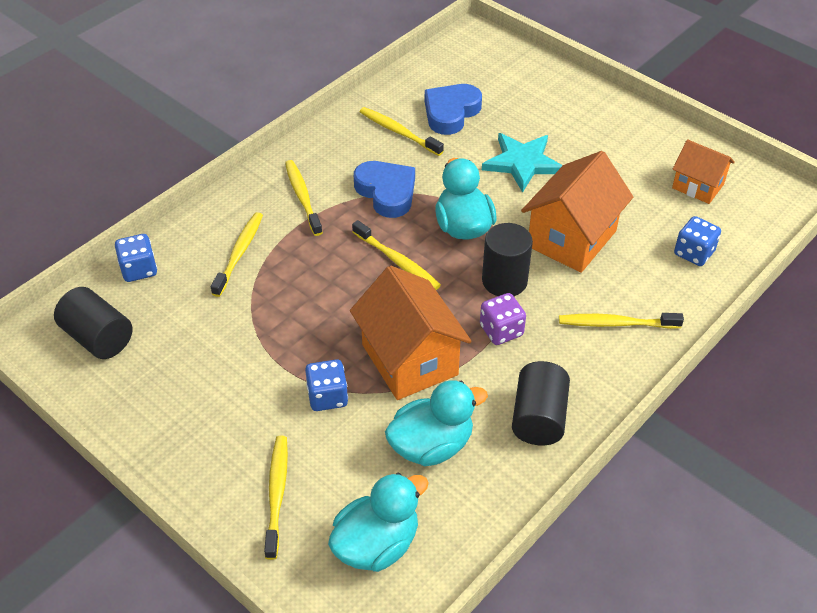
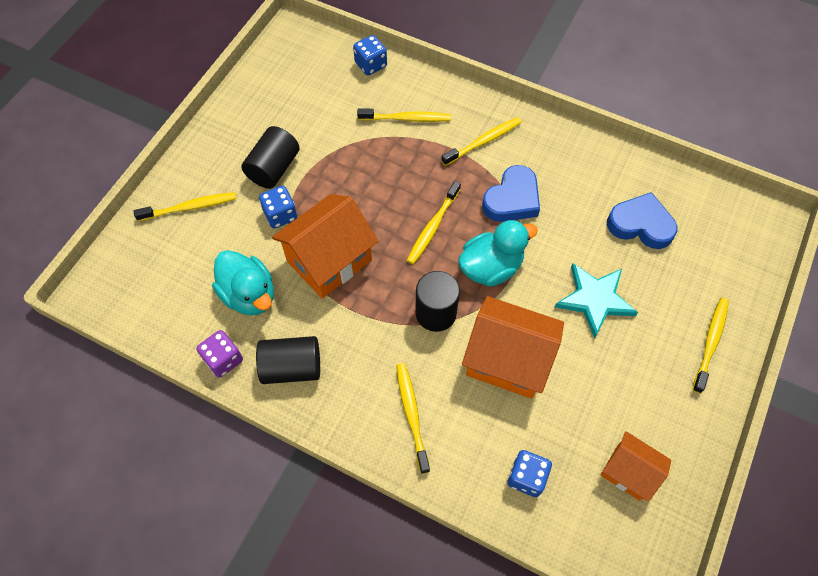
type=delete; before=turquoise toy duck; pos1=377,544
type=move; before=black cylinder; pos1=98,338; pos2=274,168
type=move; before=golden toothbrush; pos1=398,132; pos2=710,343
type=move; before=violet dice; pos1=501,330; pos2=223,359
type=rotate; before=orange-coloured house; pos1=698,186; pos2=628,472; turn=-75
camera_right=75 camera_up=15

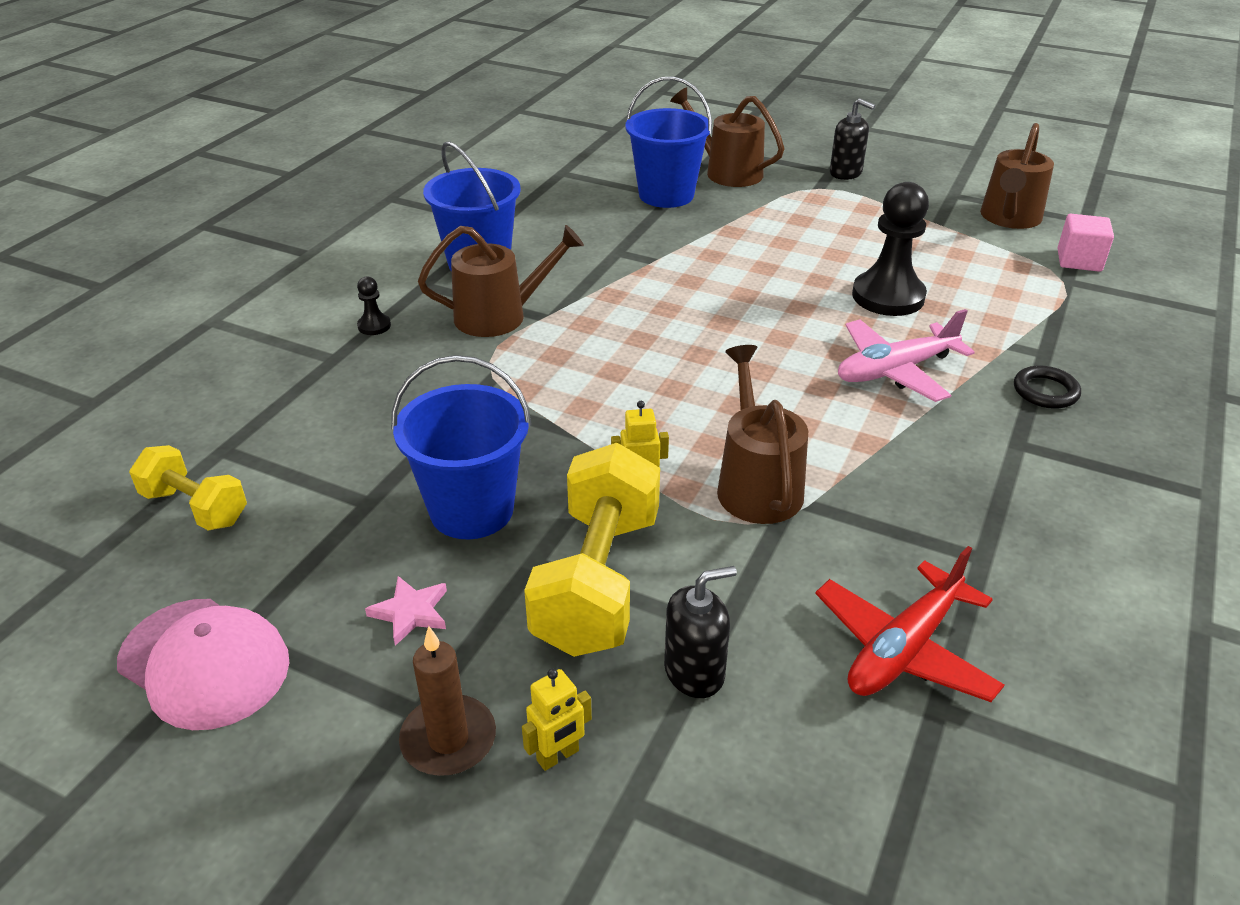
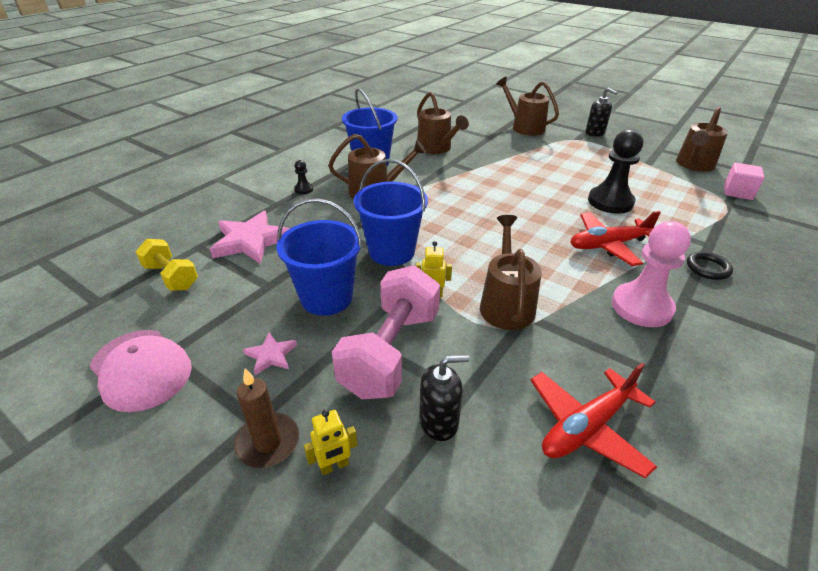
type=insert; after=rosy star shape; pos2=251,241
type=insert; after=russet sprinkling can; pos2=436,148
type=insert; after=rosy game pawn; pos2=641,307
type=move; before=blue bucket; pos1=666,195; pos2=391,252
type=recolor; before=golden free weight; after=rosy free weight; pos1=598,581; pos2=391,352
type=recolor; before=rosy plane; after=crimson plane; pos1=895,370; pos2=608,245
camera_right=10 camera_up=0

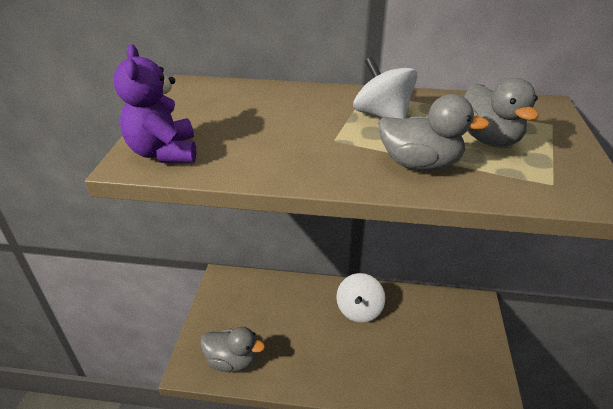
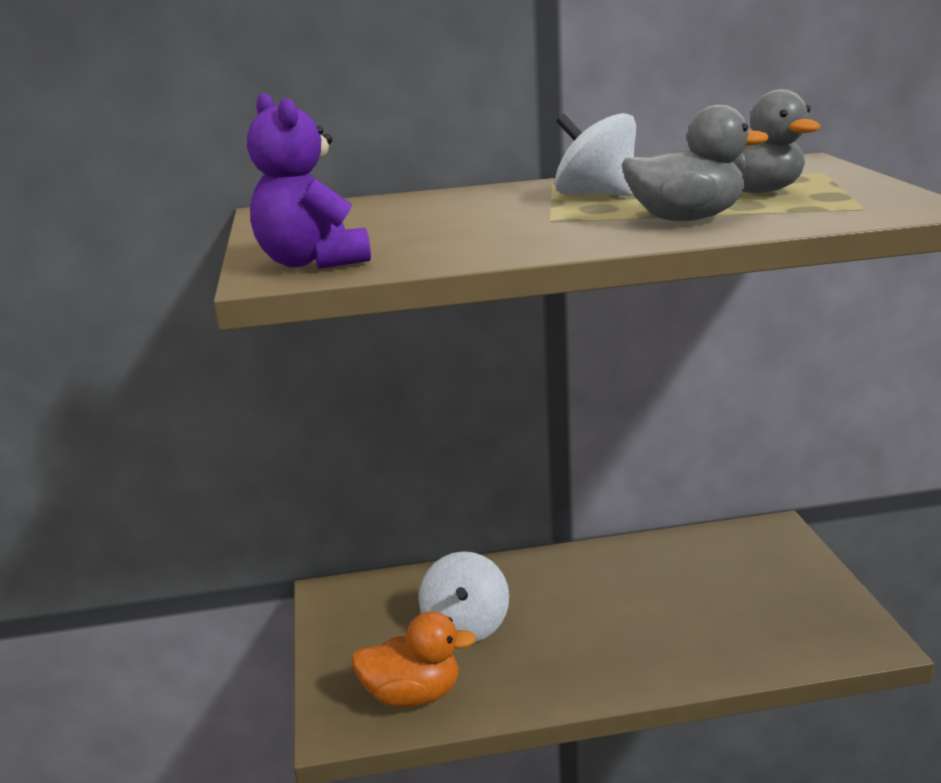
type=move; before=snow-white whirligig; pos1=359,310; pos2=466,626
type=recolor; before=ash-grey toy duck; after=orange-coloured toy duck; pos1=232,360; pos2=412,695
camera_right=-15 camera_up=-15

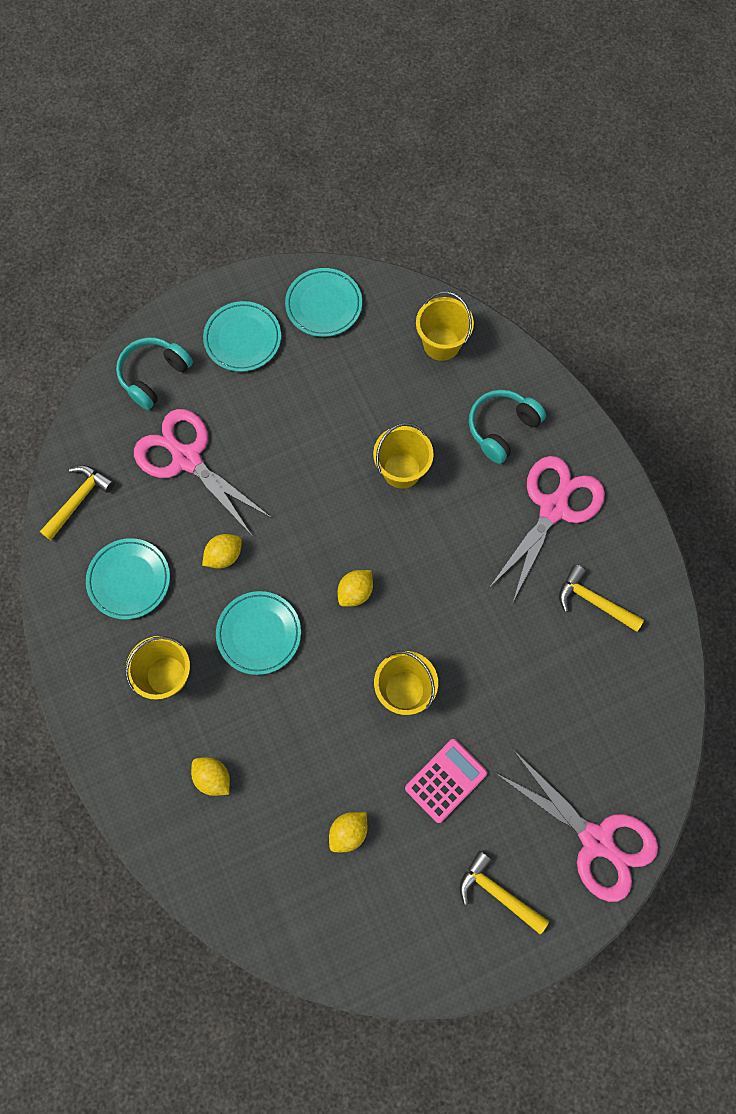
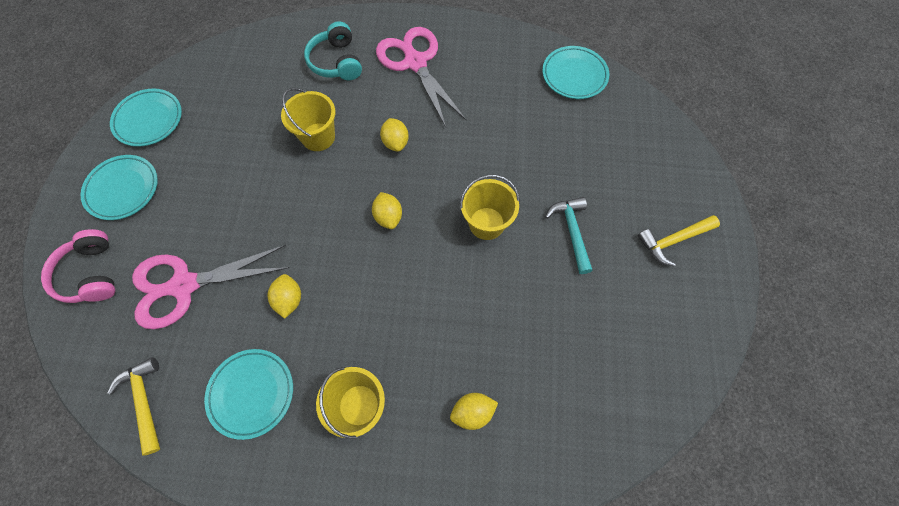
type=delete; before=golden bucket; pos1=441,344
type=delete; before=rosy pair of scissors; pos1=596,840
type=delete; before=golden claw hammer; pos1=593,601
type=move; before=turquoise flat dish; pos1=259,634; pos2=574,75
type=move; before=golden citrus fruit; pos1=348,832; pos2=395,142
type=replace; before=rosy calculator; after=turquoise claw hammer; pos1=445,780; pos2=571,231
type=recolor; before=turquoise headphones; after=rosy headphones; pos1=154,376; pos2=91,274
camera_right=-60 camera_up=-5

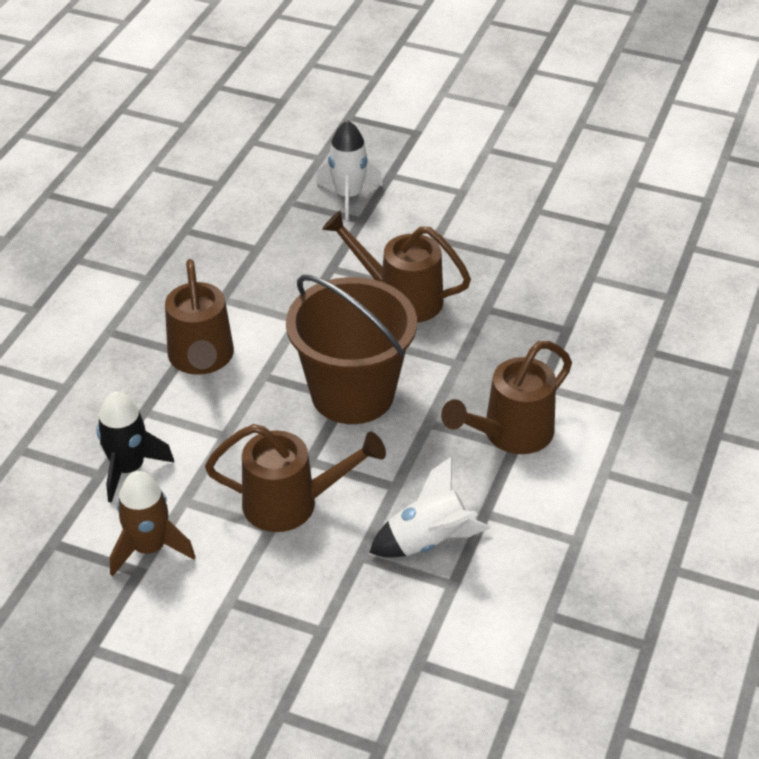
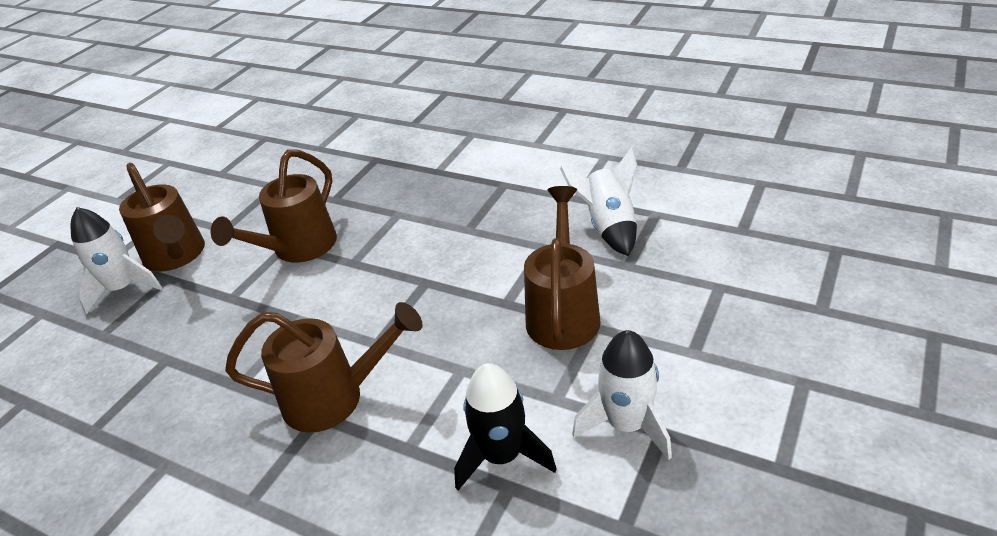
type=delete; before=russet bucket; pos1=352,394
type=move; before=russet sprinkling can; pos1=510,434; pos2=176,256
type=recolor; before=russet spaceship; after=snow-white spaceship; pos1=149,548; pos2=626,425
camera_right=-80 camera_up=-5

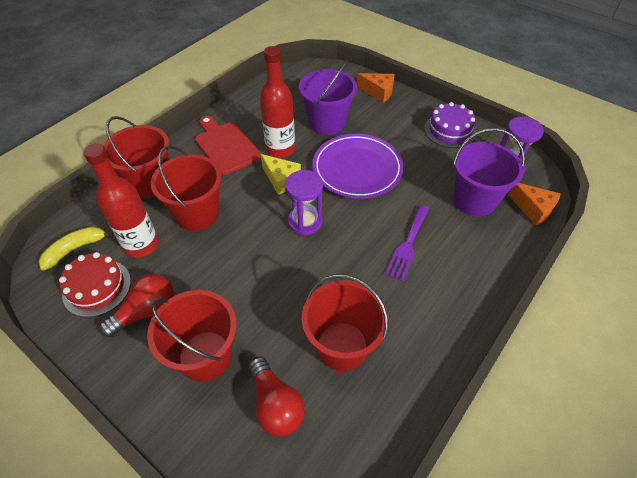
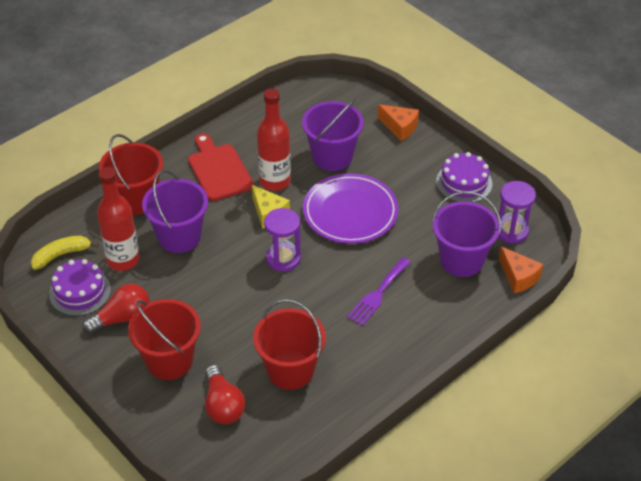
type=recolor; before=crimson gateau; after=violet gateau; pos1=97,287; pos2=80,292
type=recolor; before=crimson bucket; after=violet bucket; pos1=197,214; pos2=179,237
camera_right=10 camera_up=-5

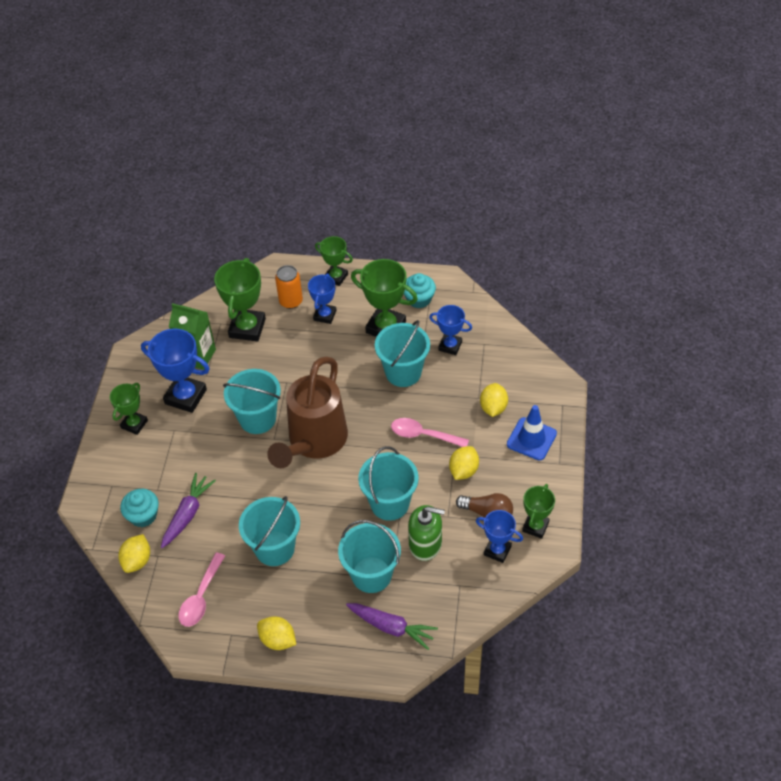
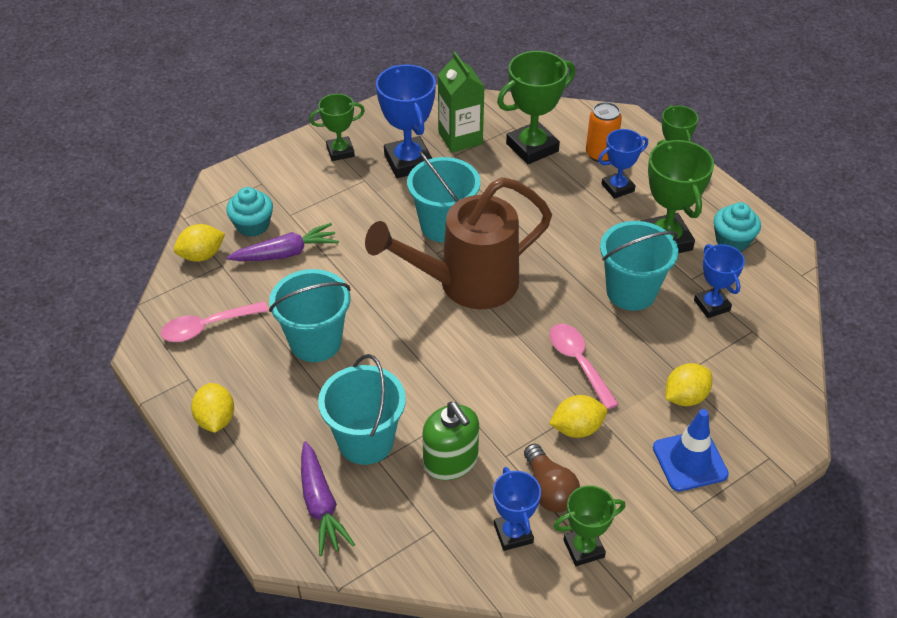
type=delete; before=turquoise bucket; pos1=389,503
camera_right=45 camera_up=-5

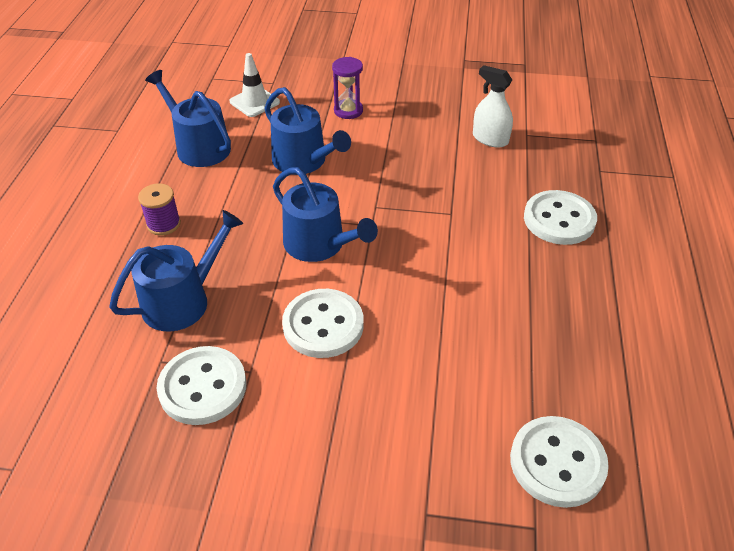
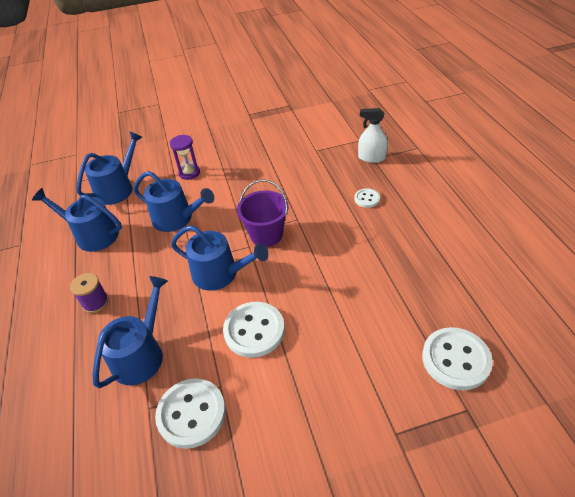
type=insert; after=violet bucket; pos2=266,235
type=move; before=snow-white sprayer; pos1=490,139; pos2=372,157
type=replace; before=snow-white road cone; after=blue sprinkling can; pos1=254,102; pos2=118,188
type=resize; before=snow-white button; pos1=559,220; pos2=367,199; scale=0.52
camera_right=-20 camera_up=0

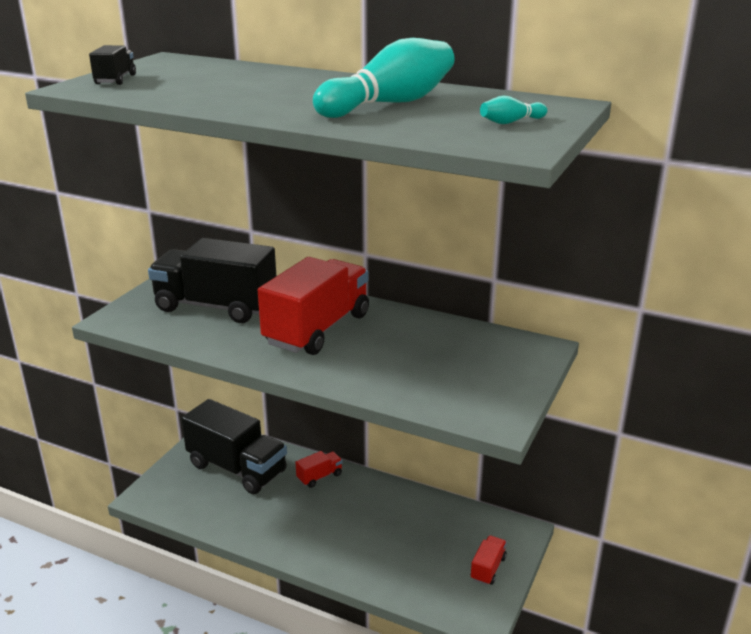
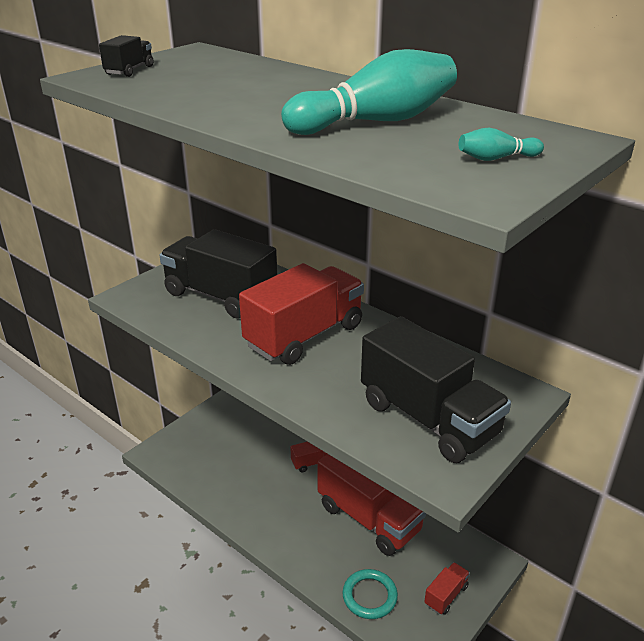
type=insert; after=crimson truck; pos2=369,518
type=insert; after=turquoise hoop; pos2=369,596
type=move; before=black truck; pos1=237,468; pos2=428,419
camera_right=15 camera_up=5

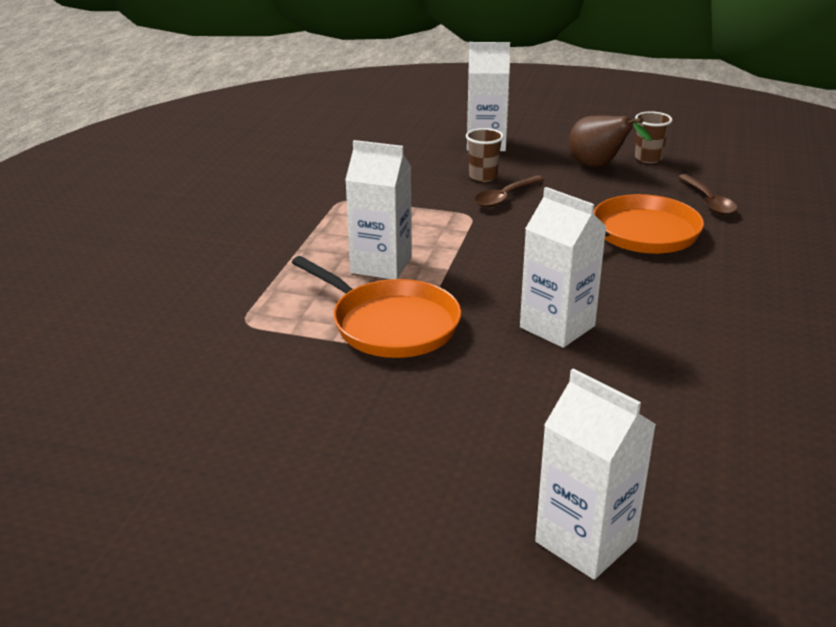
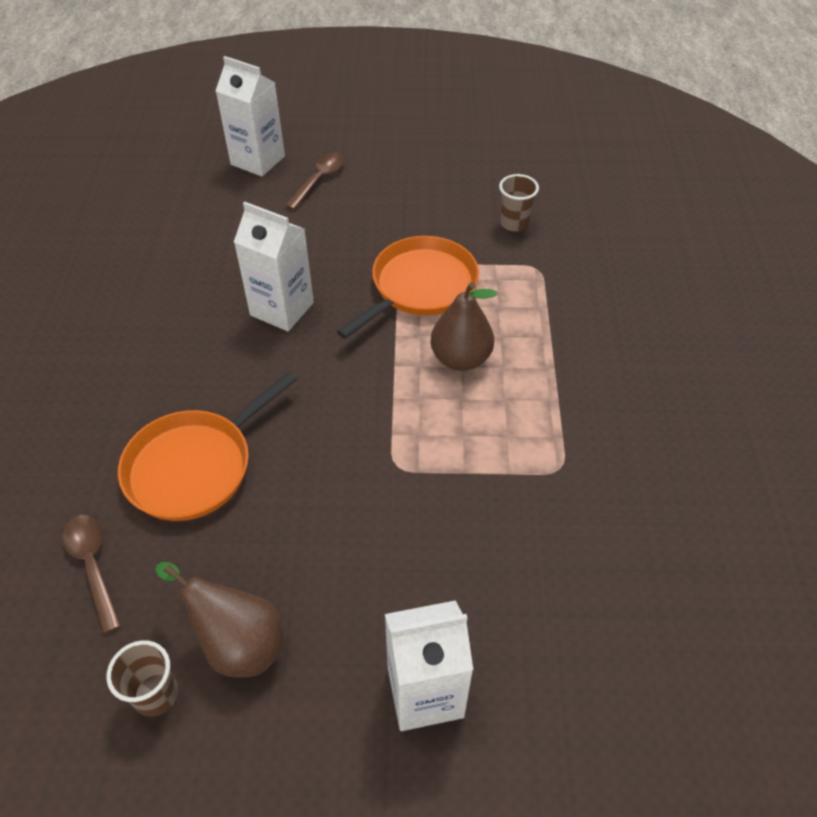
type=move; before=russet tumbler; pos1=483,177; pos2=514,223
type=move; before=russet teaspoon; pos1=505,197; pos2=319,180
type=replace; before=snow-white carton; after=russet toy pear; pos1=381,265; pos2=461,358
type=rotate; before=orange-coloured pan; pos1=391,324; pos2=420,287; turn=105
camera_right=165 camera_up=20

